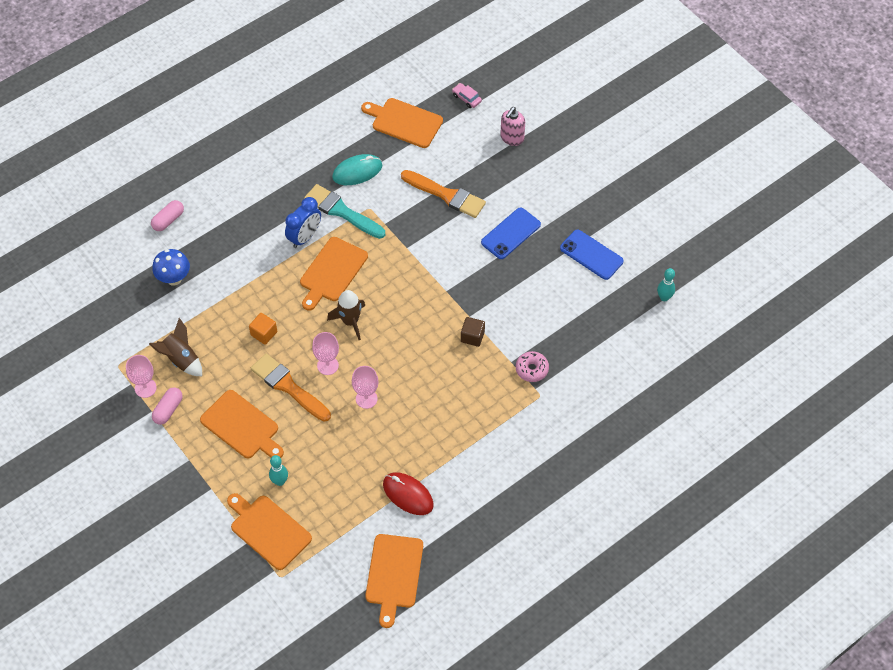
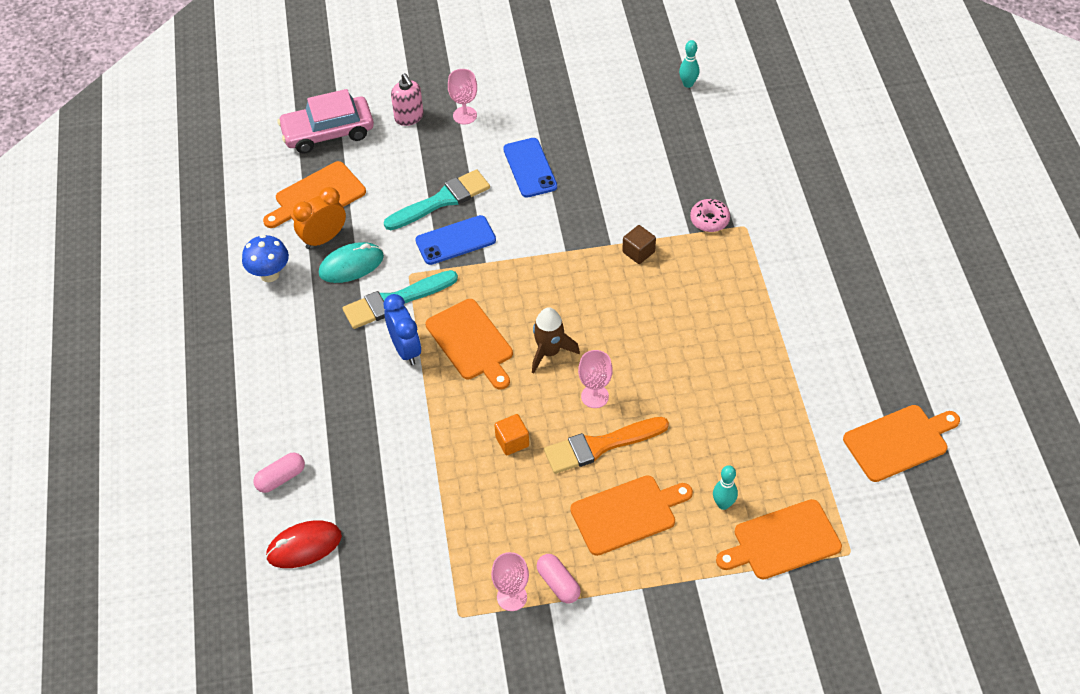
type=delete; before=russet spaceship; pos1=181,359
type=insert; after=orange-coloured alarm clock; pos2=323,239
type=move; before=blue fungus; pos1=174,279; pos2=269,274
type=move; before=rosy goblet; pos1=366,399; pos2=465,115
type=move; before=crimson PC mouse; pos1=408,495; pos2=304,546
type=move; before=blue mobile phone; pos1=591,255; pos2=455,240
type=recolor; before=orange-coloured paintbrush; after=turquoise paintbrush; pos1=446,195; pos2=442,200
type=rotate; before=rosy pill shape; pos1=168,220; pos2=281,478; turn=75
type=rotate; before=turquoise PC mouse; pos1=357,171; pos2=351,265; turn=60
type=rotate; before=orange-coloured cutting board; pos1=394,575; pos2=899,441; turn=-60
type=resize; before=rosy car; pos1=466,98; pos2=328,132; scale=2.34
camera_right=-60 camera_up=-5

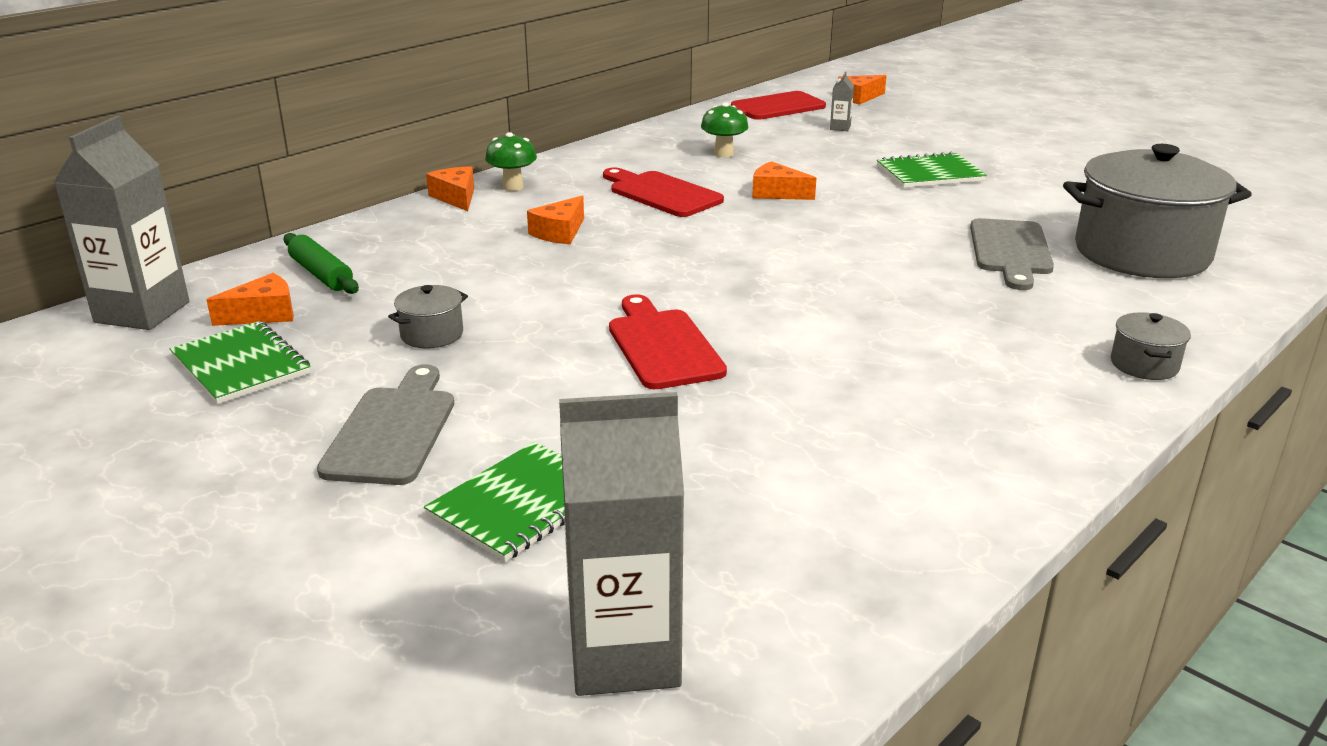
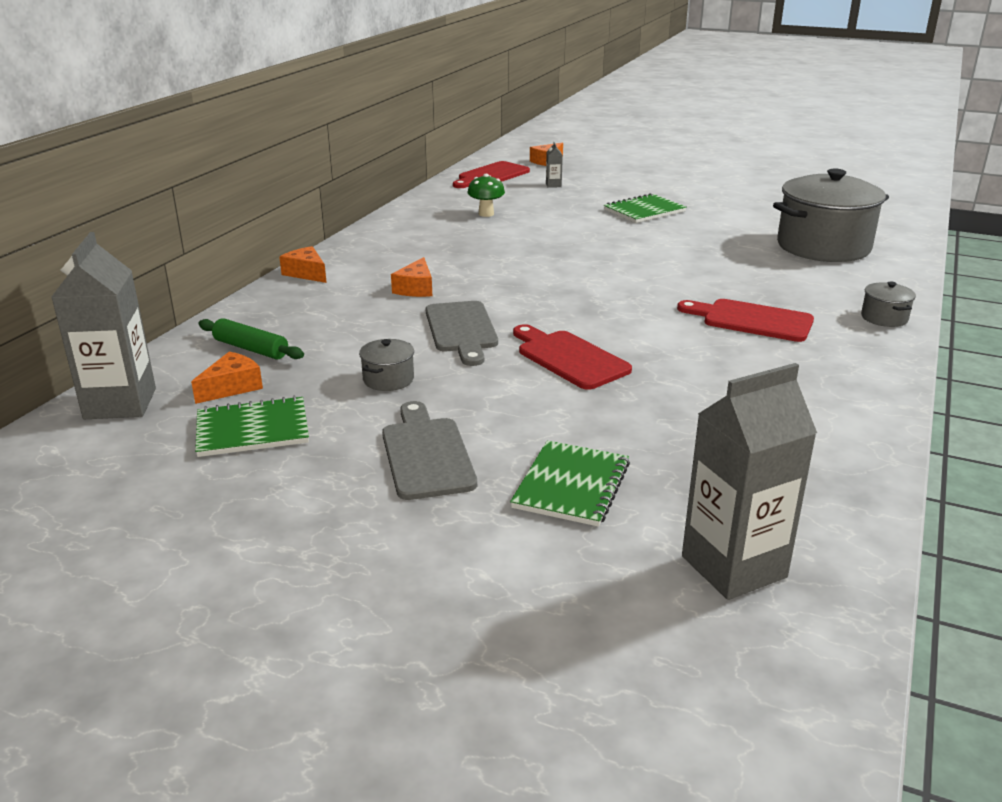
type=delete; before=emerald fungus; pos1=513,187
type=delete; before=orange-coloured cheese wedge; pos1=777,193
type=move; before=crimson cutting board; pos1=661,193; pos2=751,320
type=move; before=ash-grey cutting board; pos1=1010,251; pos2=462,330
type=rotate; before=emerald notebook; pos1=241,365; pos2=252,429; turn=-45
camera_right=-20 camera_up=0

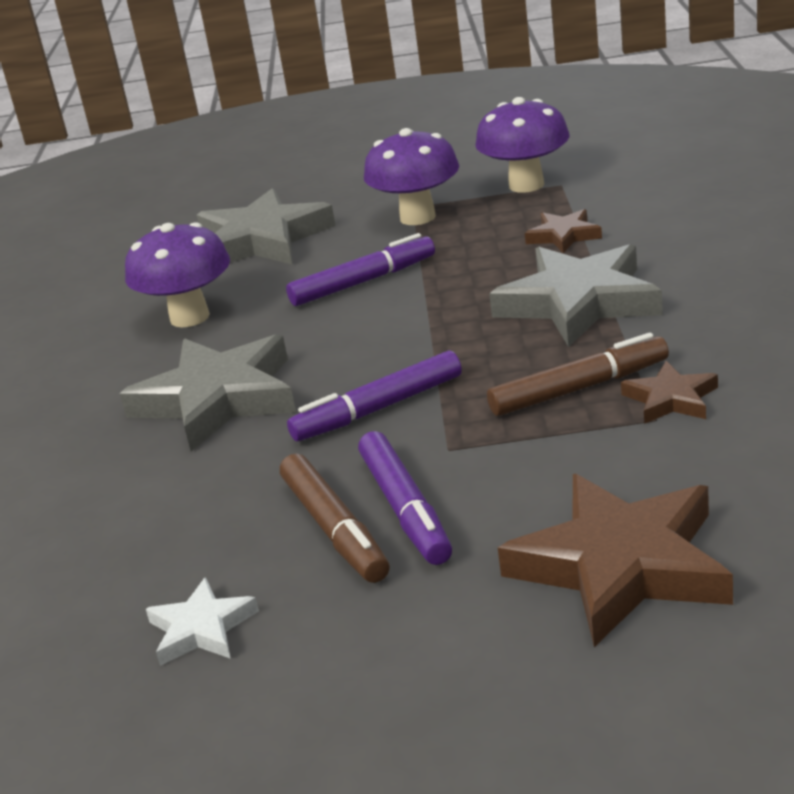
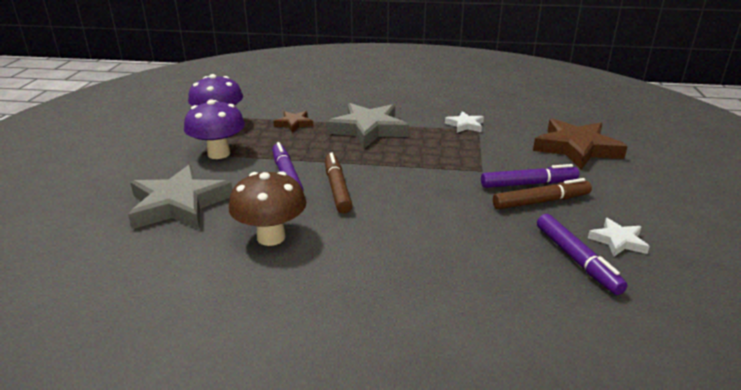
type=delete; before=ash-grey star shape; pos1=218,399
type=move; before=violet marker pen; pos1=378,409; pos2=576,259
type=move; before=russet marker pen; pos1=579,388; pos2=337,188
type=recolor; before=violet fungus; after=russet fungus; pos1=189,317; pos2=271,237
type=recolor; before=russet star shape; after=snow-white star shape; pos1=671,399; pos2=465,125
camera_right=-85 camera_up=0

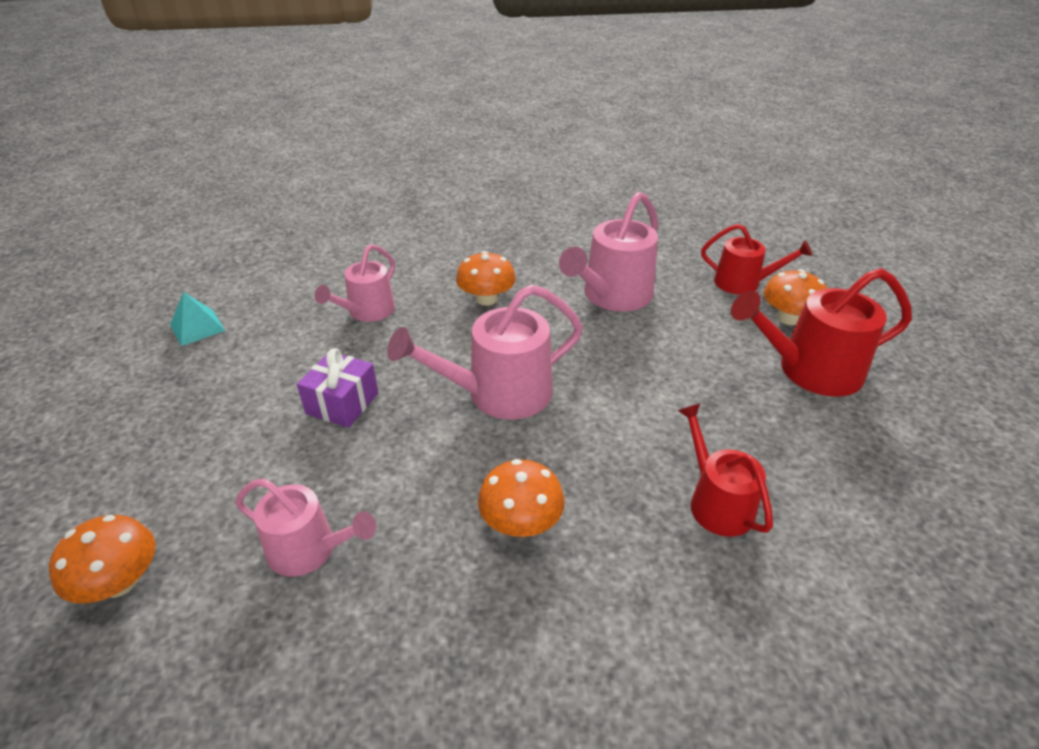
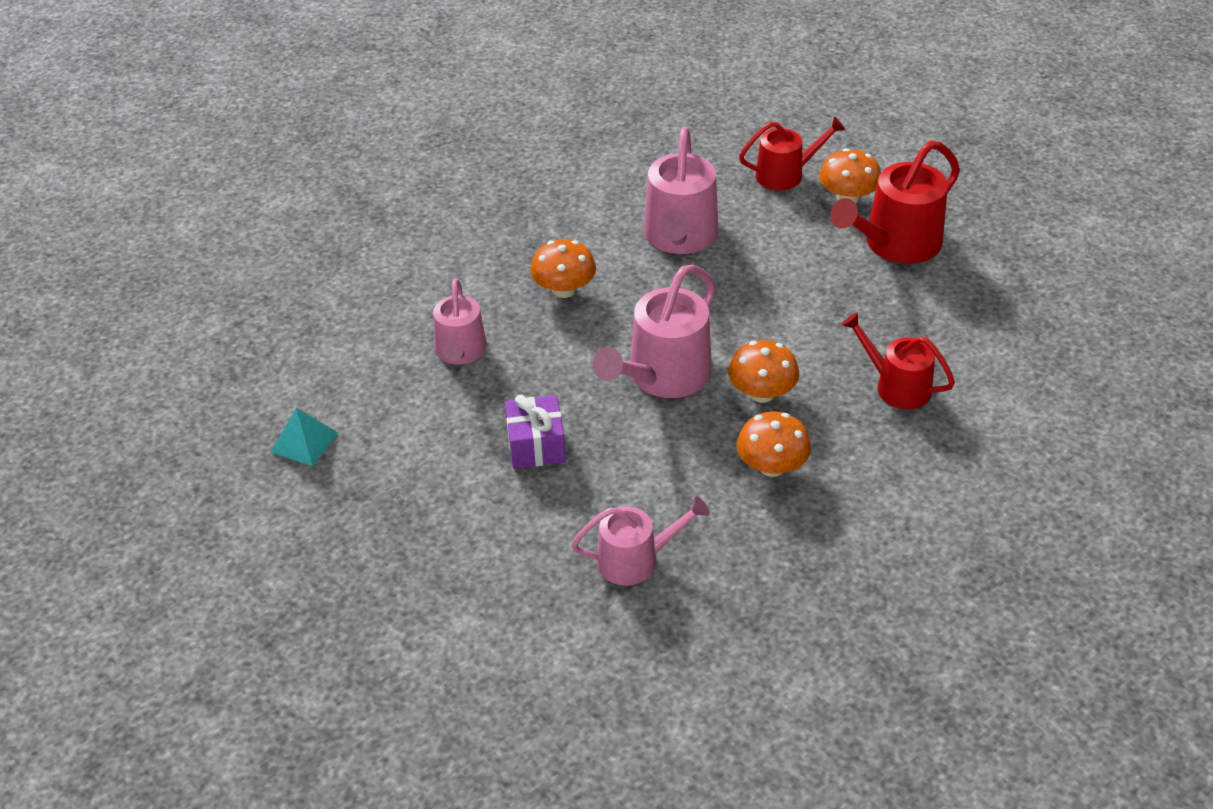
type=move; before=orange-coloured fungus; pos1=120,582; pos2=762,393
camera_right=-30 camera_up=5

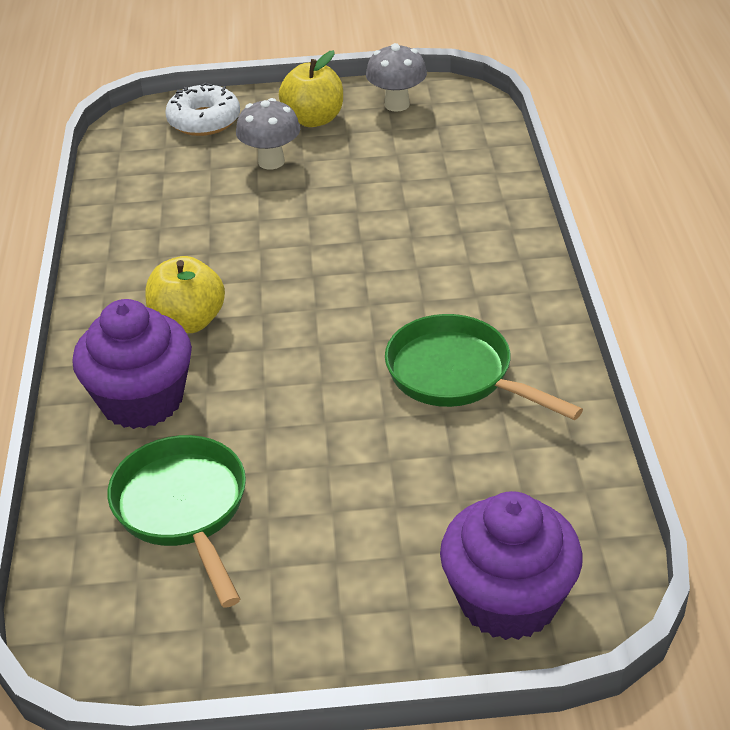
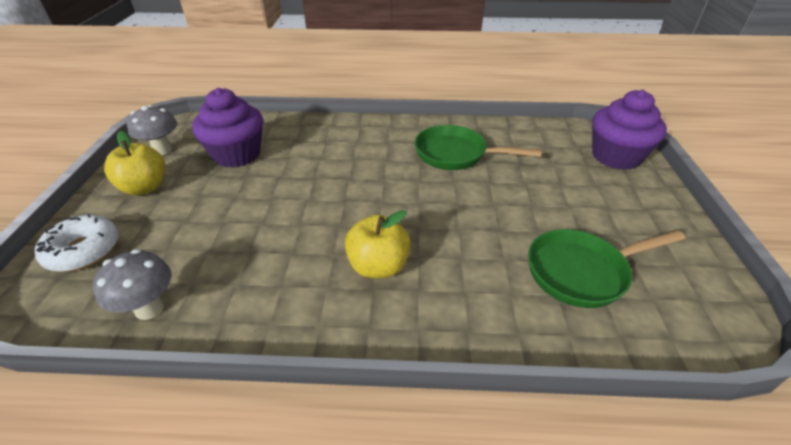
type=move; before=violet fairy cake; pos1=142,400; pos2=237,154
type=move; before=ash-grey fungus; pos1=271,162; pos2=149,308
type=rotate; before=emerald pan; pos1=457,375; pos2=456,154; turn=60
camera_right=-85 camera_up=0

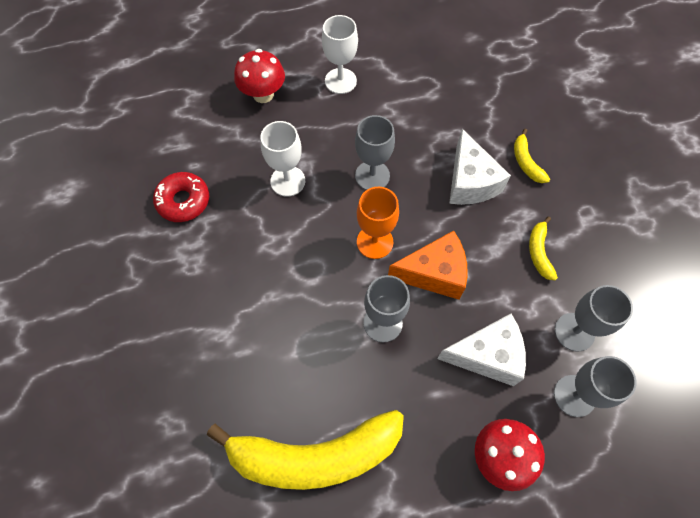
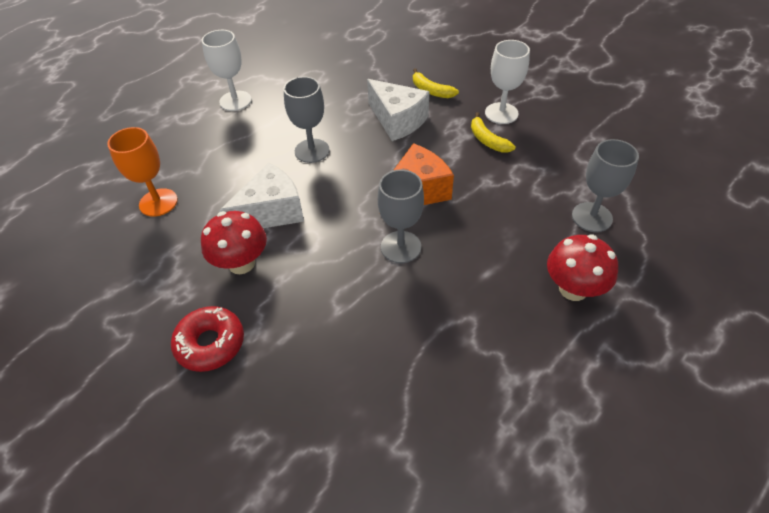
type=delete; before=golden toy banana; pos1=315,455
type=delete; before=ash-grey goblet; pos1=574,332
type=move; before=crimson glazed donut; pos1=183,201; pos2=210,343
type=move; before=crimson fungus; pos1=263,94; pos2=241,263
type=move; before=snow-white goblet; pos1=287,181; pos2=501,113
type=move; before=orange-coloured goblet; pos1=375,242; pos2=158,202
type=move; before=snow-white cheese wedge; pos1=486,355; pos2=271,212
camera_right=-30 camera_up=-15

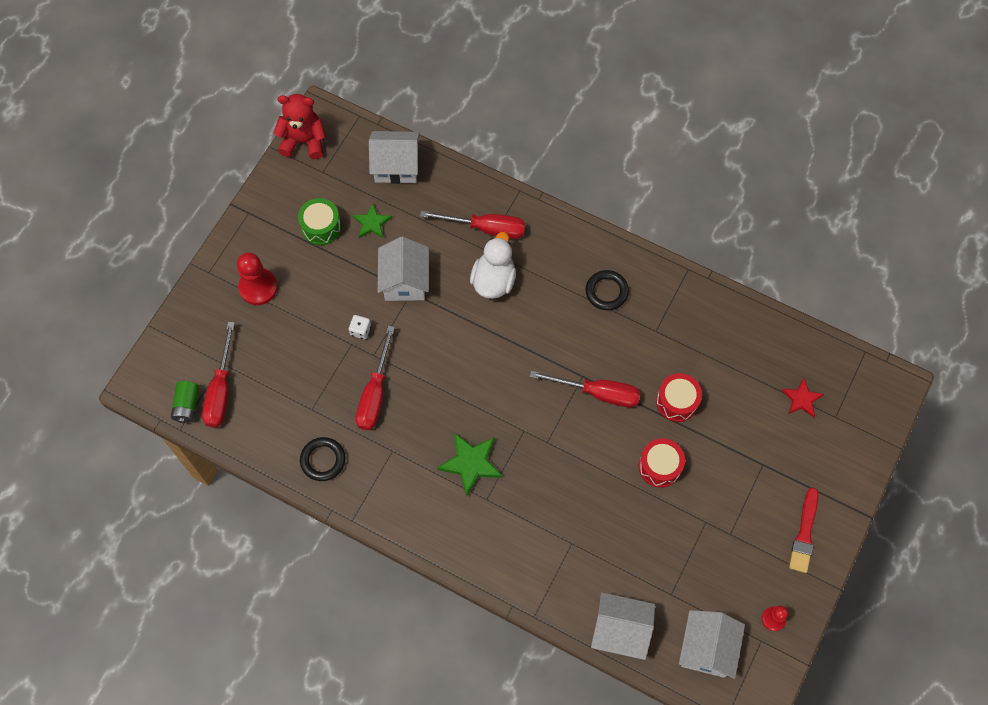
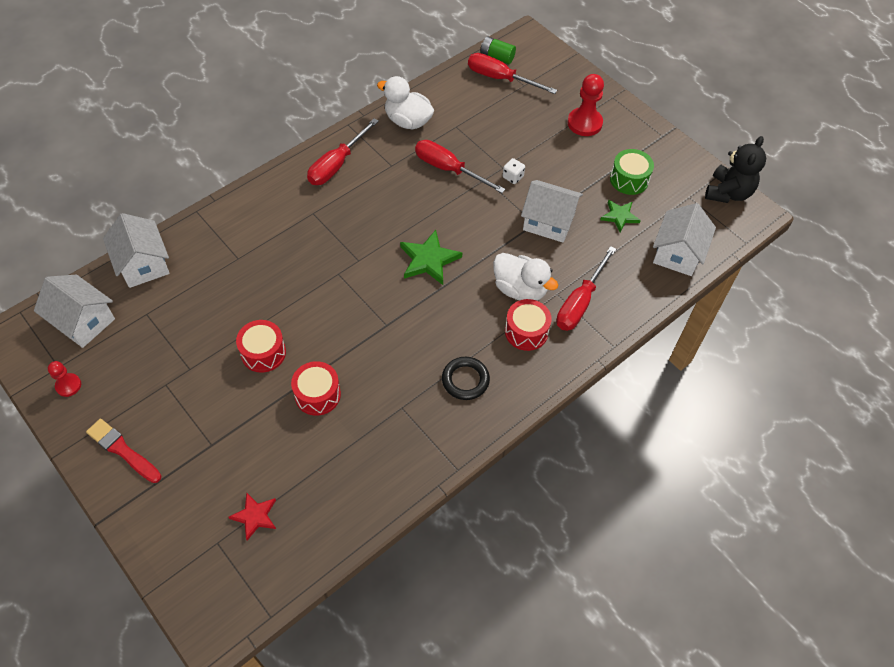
type=insert; after=crimson drum; pos2=526,331
type=move; before=emerald star shape; pos1=471,463; pos2=429,260
type=move; before=crimson flat screwdriver; pos1=598,393; pos2=337,164
type=replace; before=black hoop; after=snow-white toy duck; pos1=323,460; pos2=408,121
type=recolor; before=crimson teddy; after=black teddy; pos1=304,141; pos2=728,193
type=rotate; before=snow-white house; pos1=620,630; pos2=143,264; turn=-60
camera_right=110 camera_up=-10

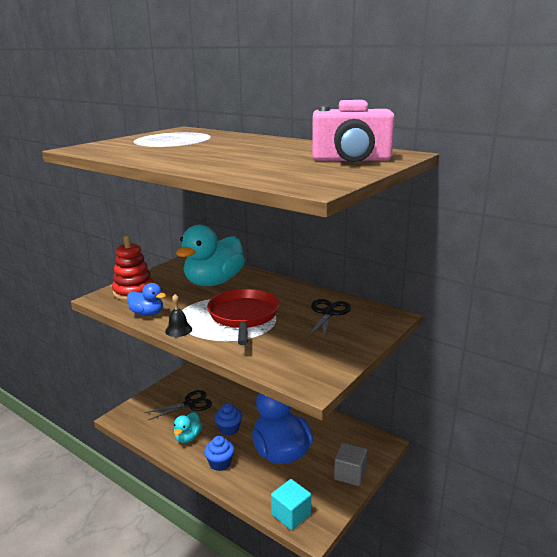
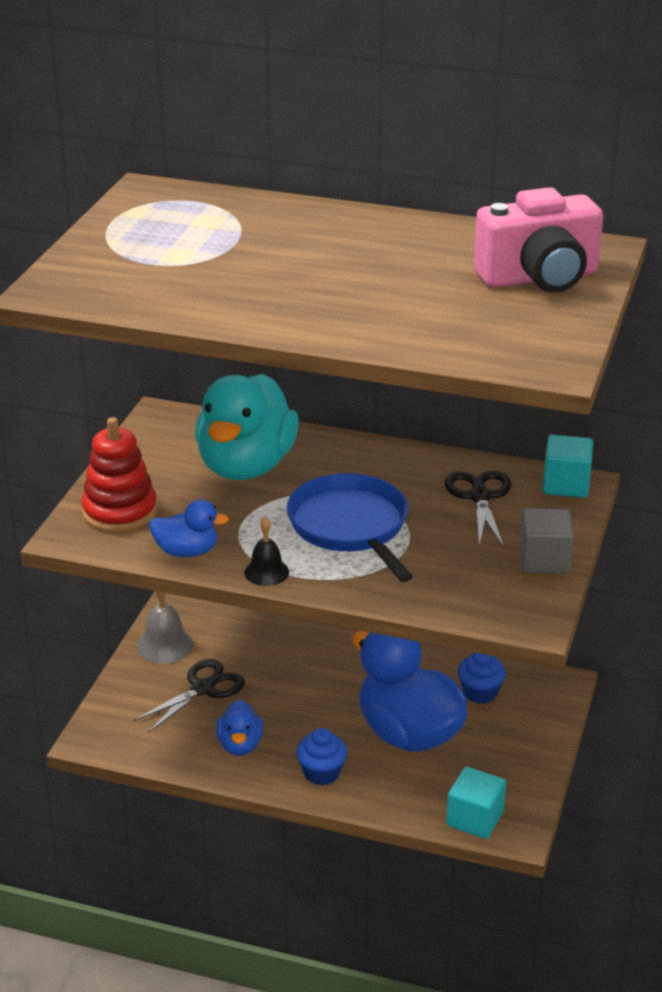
type=insert; after=ash-grey school bell; pos2=164,645
type=insert; after=turquoise cube; pos2=566,485
type=move; before=blue fairy cake; pos1=229,429; pos2=480,692
type=move; before=ash-grey cube; pos1=350,474; pos2=544,560
type=recolor; before=turquoise toy duck; after=blue toy duck; pos1=188,437; pos2=240,745
type=recolor; before=crimson pan; after=blue pan; pos1=243,316; pos2=350,527
camera_right=-20 camera_up=10

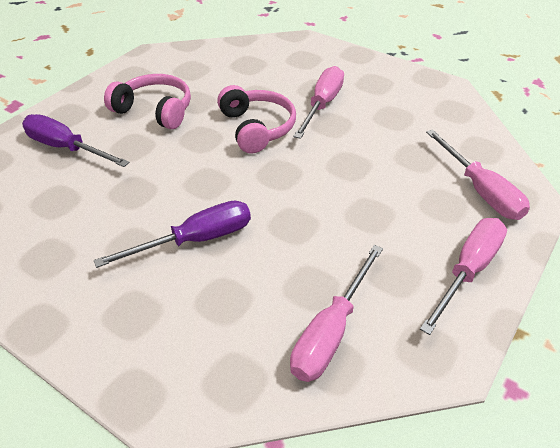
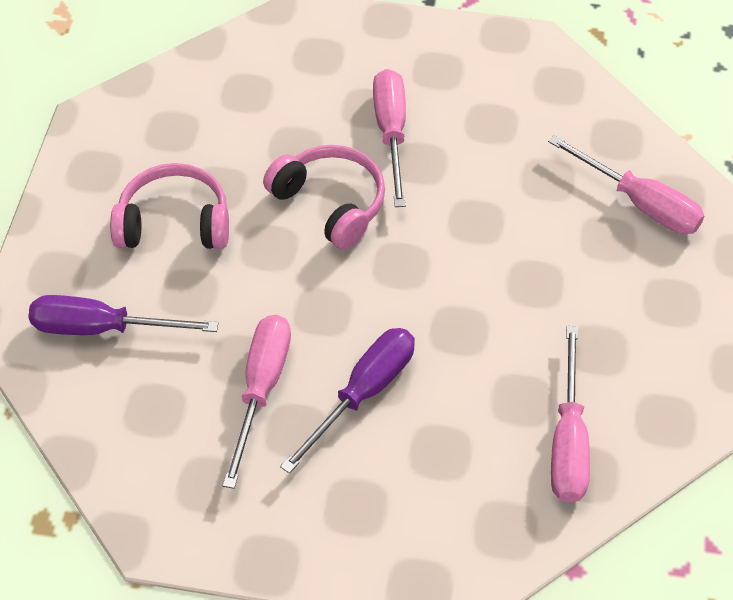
type=move; before=rosy flat screwdriver; pos1=468,270; pos2=261,389
camera_right=-25 camera_up=10

